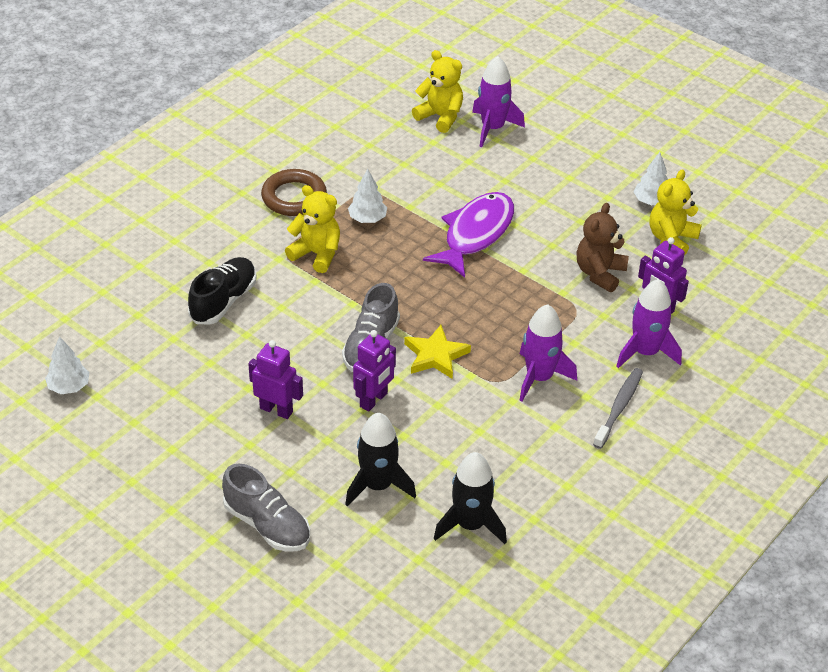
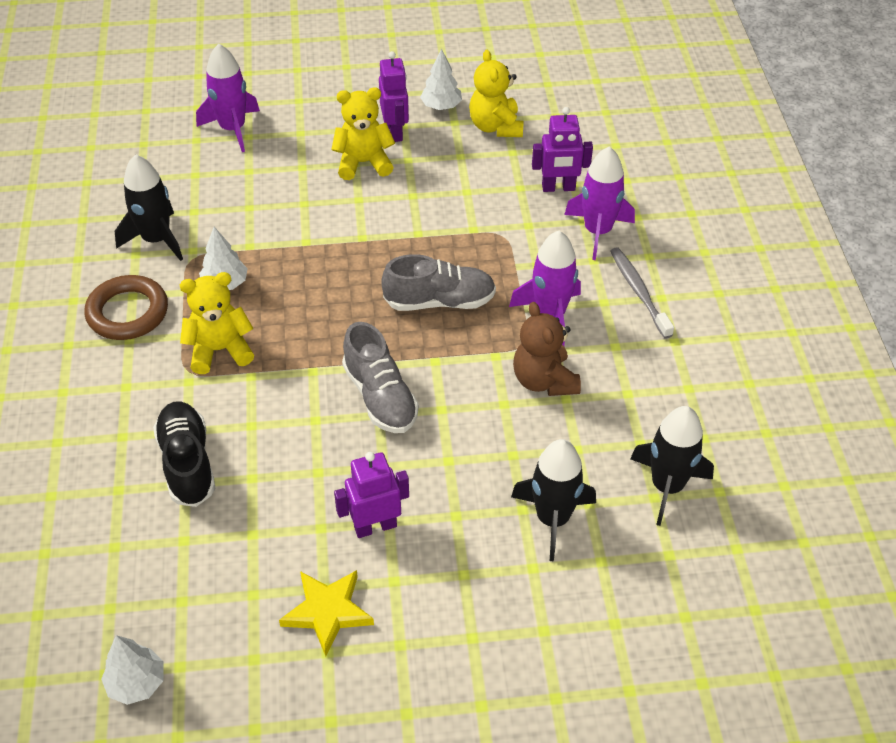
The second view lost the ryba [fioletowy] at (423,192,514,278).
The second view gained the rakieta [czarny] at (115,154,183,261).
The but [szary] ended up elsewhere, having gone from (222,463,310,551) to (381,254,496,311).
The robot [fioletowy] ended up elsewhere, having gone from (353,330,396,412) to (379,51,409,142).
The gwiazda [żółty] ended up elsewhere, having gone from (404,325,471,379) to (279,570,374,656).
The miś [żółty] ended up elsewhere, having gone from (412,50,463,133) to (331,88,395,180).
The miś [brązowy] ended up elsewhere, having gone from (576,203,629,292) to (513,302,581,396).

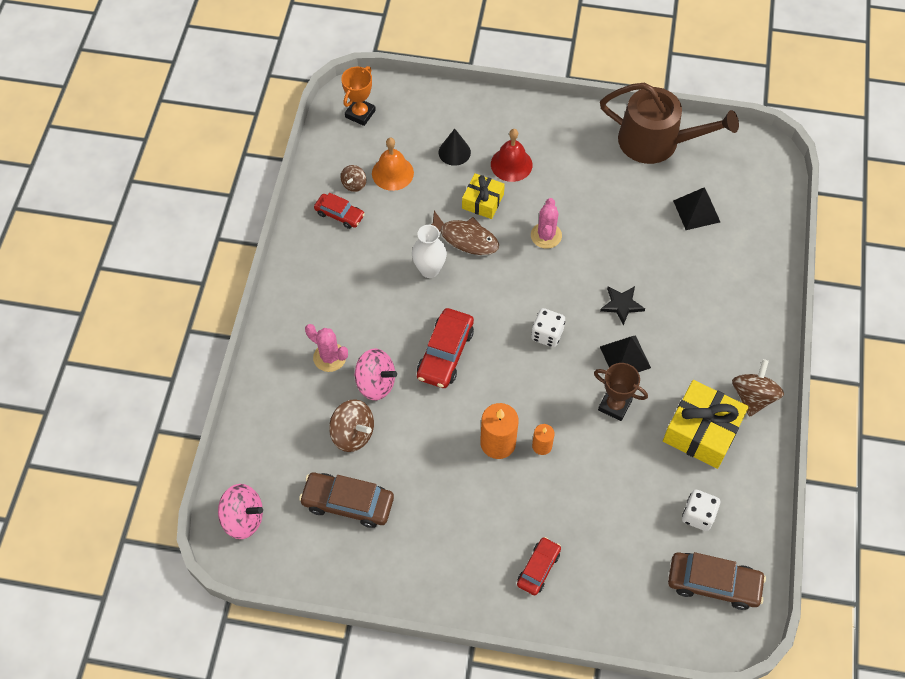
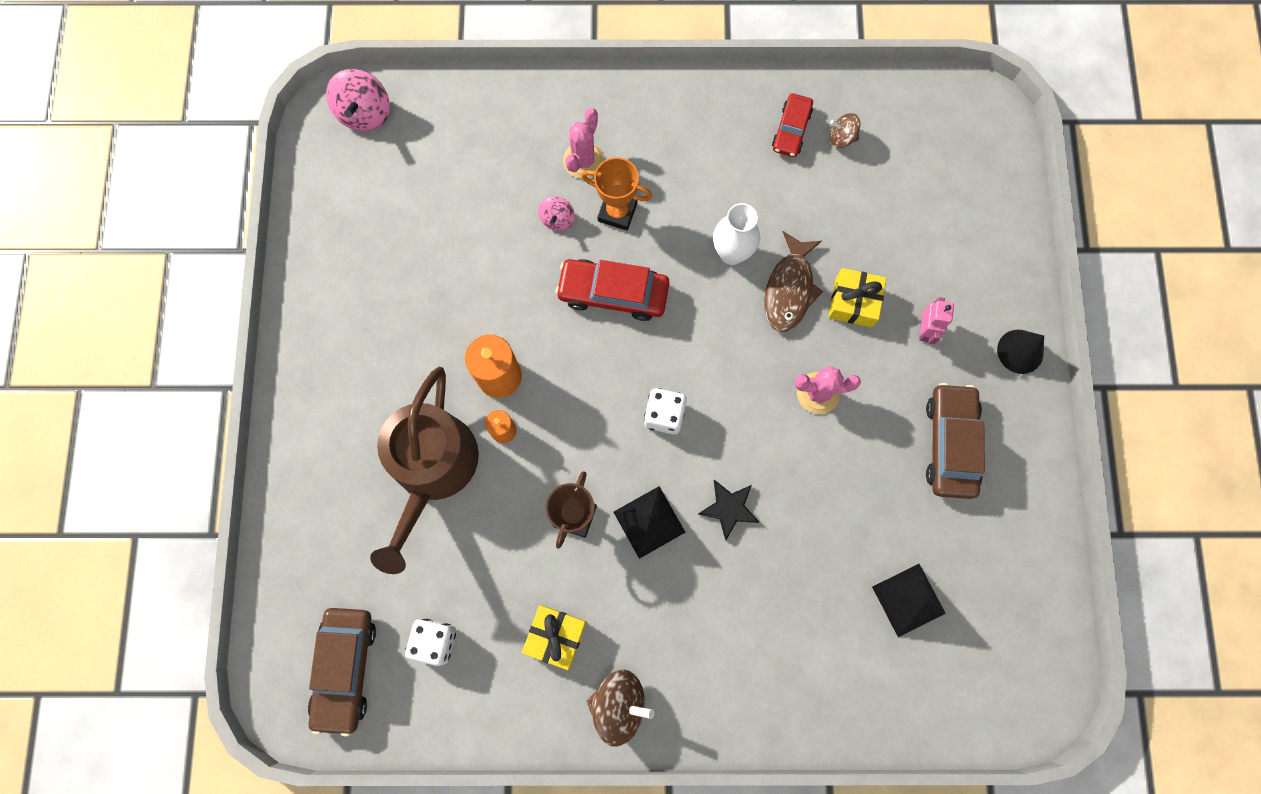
The second view lost the bączek [brązowy] at (329,399,374,452).
The second view lost the dzwonek [pomarańczowy] at (372,138,414,191).
The second view lost the samochód [czerwony] at (517,537,561,595).
The samochód [brązowy] ended up elsewhere, having gone from (299,472,394,528) to (926,383,985,499).
The puchar [pomarańczowy] ended up elsewhere, having gone from (341,66,376,126) to (581,157,652,230).
The stożek [czarny] ended up elsewhere, having gone from (439,129,471,166) to (997,330,1044,374).
The konewka [brązowy] ended up elsewhere, having gone from (600,83,739,164) to (370,367,479,574).
Where the dzwonek [czerwony] stood at (491,129,533,182), the robot [różowy] came to stand at (919,297,954,344).
The size of the bączek [różowy] at (354,349,397,400) changed by a factor of 0.58.
The size of the prezent [żółty] at (663,380,749,469) changed by a factor of 0.60.

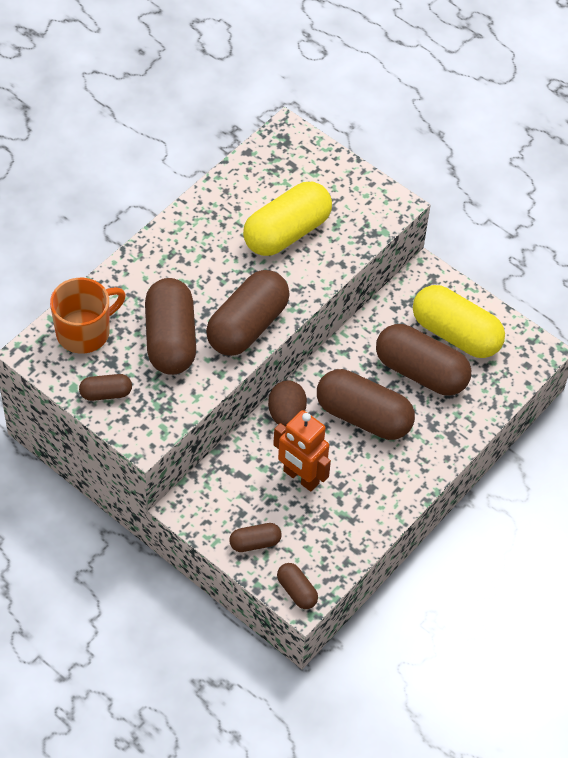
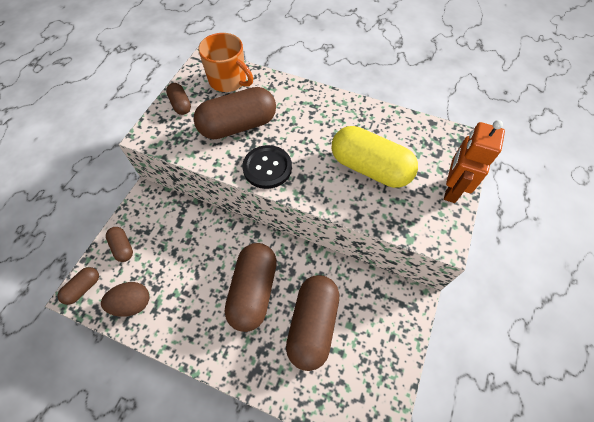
The second view lost the kapsułka [żółty] at (413,285,505,358).
The jajko [brązowy] ended up elsewhere, having gone from (268,380,307,427) to (101,282,149,317).
The robot [pomarańczowy] ended up elsewhere, having gone from (273,410,331,491) to (444,120,505,203).
Where the kapsułka [brązowy] stood at (206,270,290,356), the guzik [czarny] came to stand at (242,145,292,189).

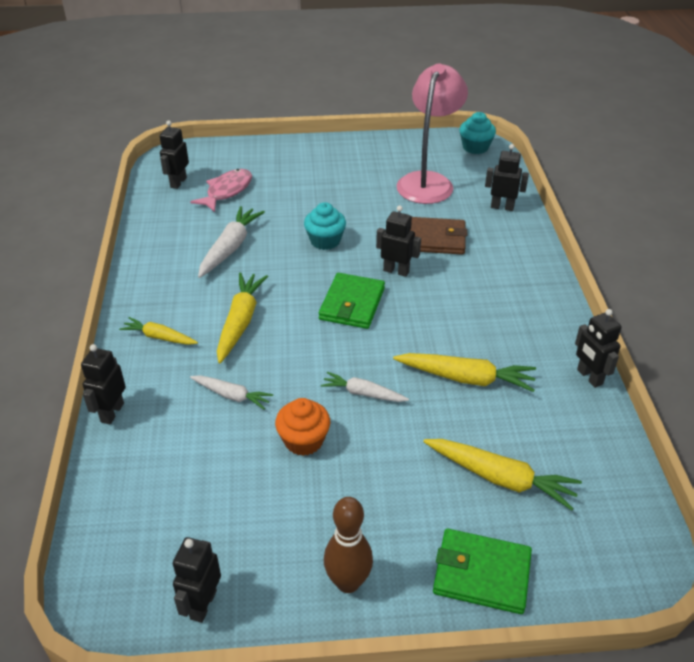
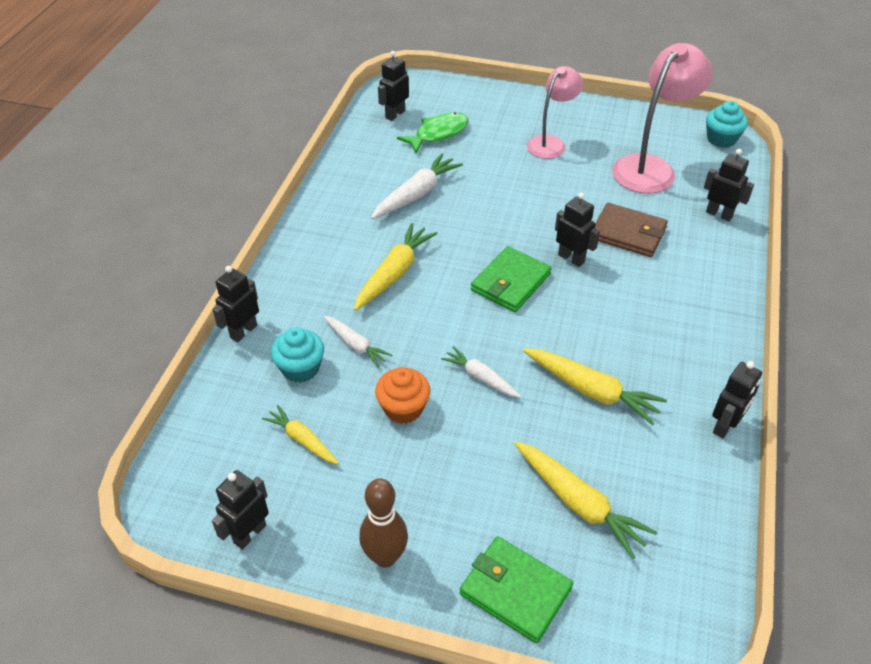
The second view gained the lampka [różowy] at (527,66,583,159).
The marchewka [żółty] ended up elsewhere, having gone from (119,317,198,345) to (262,405,339,464).
The muffinka [turkusowy] ended up elsewhere, having gone from (304,202,346,250) to (271,327,324,383).
What was the ryba [różowy] at (190,169,252,212) turned into the ryba [zielony] at (397,112,468,153).
The robot [czarny] at (575,309,622,388) ended up facing another way, 135 degrees counterclockwise from before.

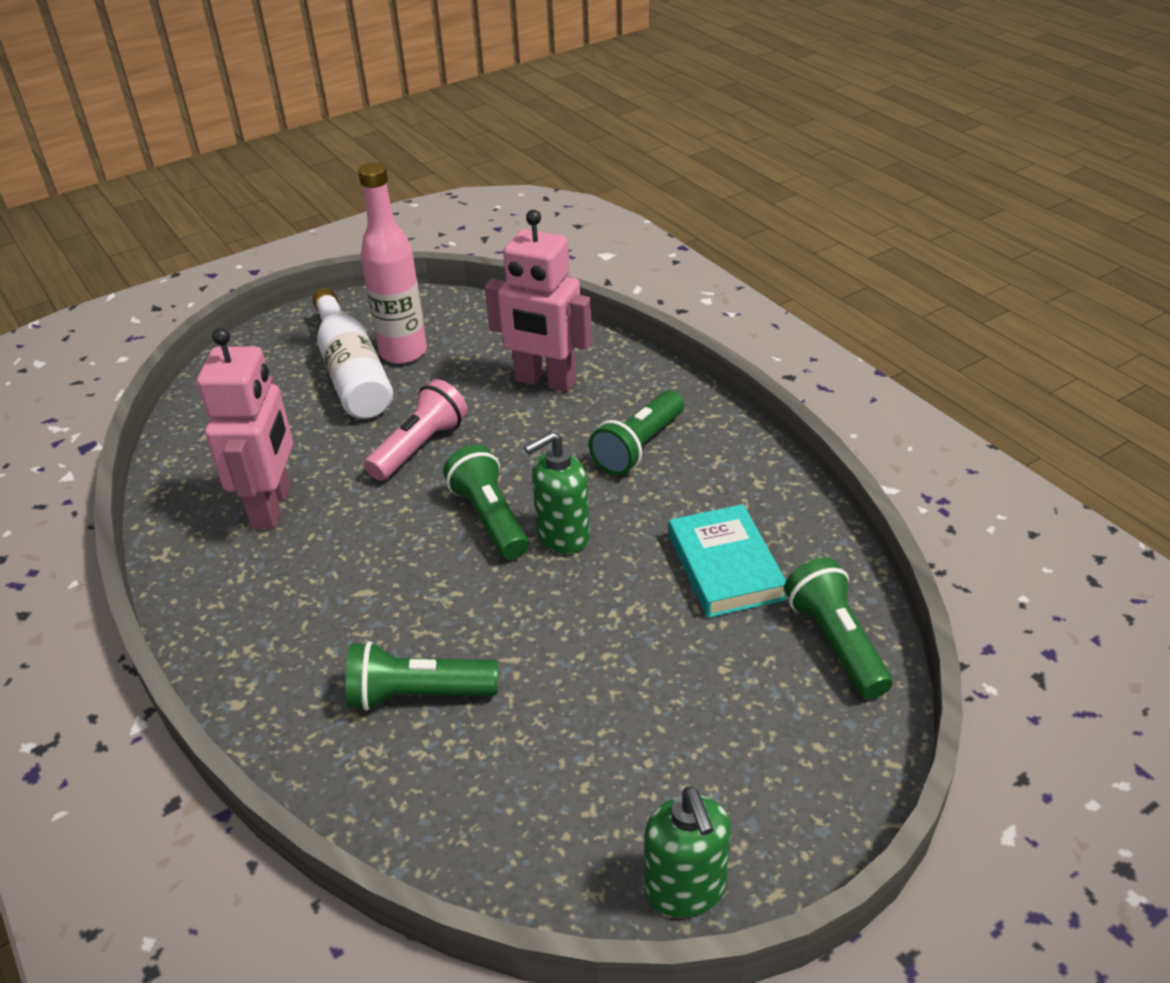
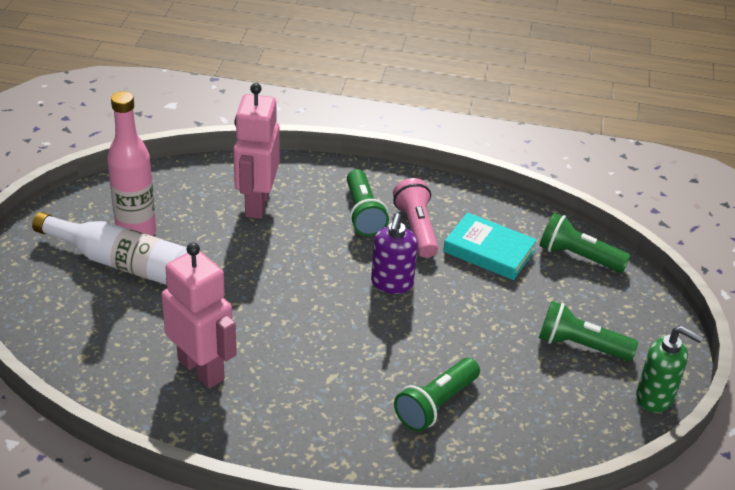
The latarka [różowy] ended up elsewhere, having gone from (364,379,468,481) to (393,178,438,258).
The latarka [zielony] ended up elsewhere, having gone from (443,445,529,560) to (539,301,638,361).
What was the dozownik mydła [zielony] at (524,432,590,554) turned into the dozownik mydła [fioletowy] at (371,213,418,294).
The robot [różowy] at (485,210,592,392) ended up facing another way, 120 degrees clockwise from before.

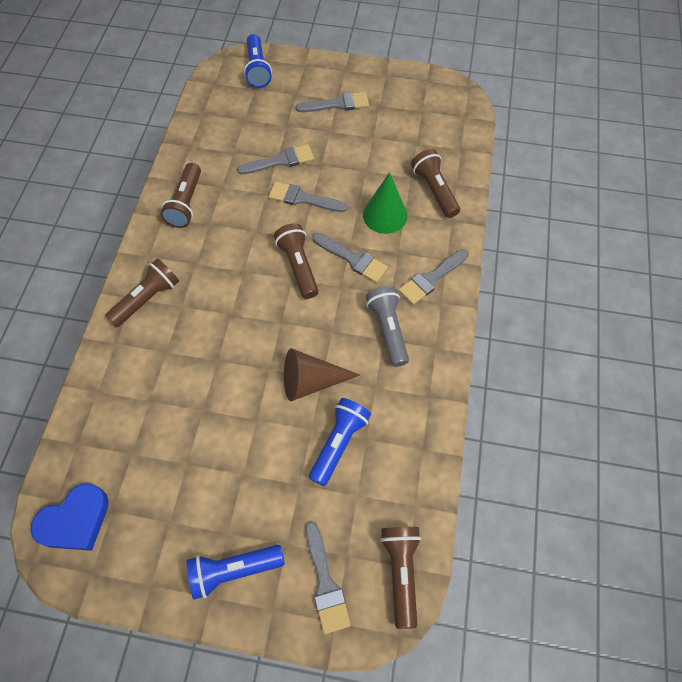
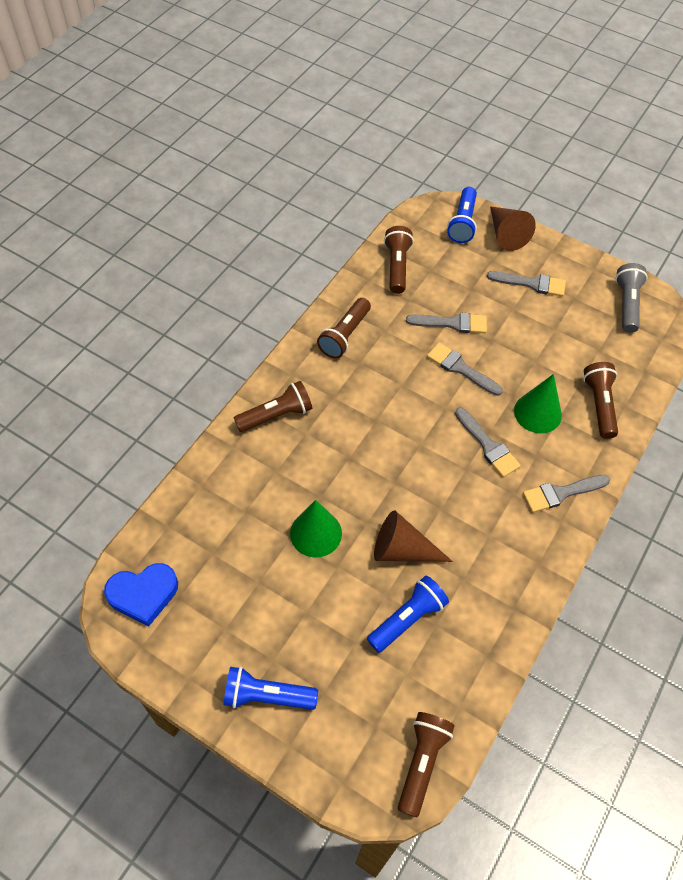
The second view lost the pędzel [szary] at (306,521,351,634).
The second view gained the stożek [zielony] at (290,500,342,558).
The second view gained the stożek [brązowy] at (490,206,536,251).
The latarka [brązowy] ended up elsewhere, having gone from (274,223,319,299) to (384,226,414,294).
The latarka [szary] ended up elsewhere, having gone from (366,286,409,367) to (615,263,648,333).

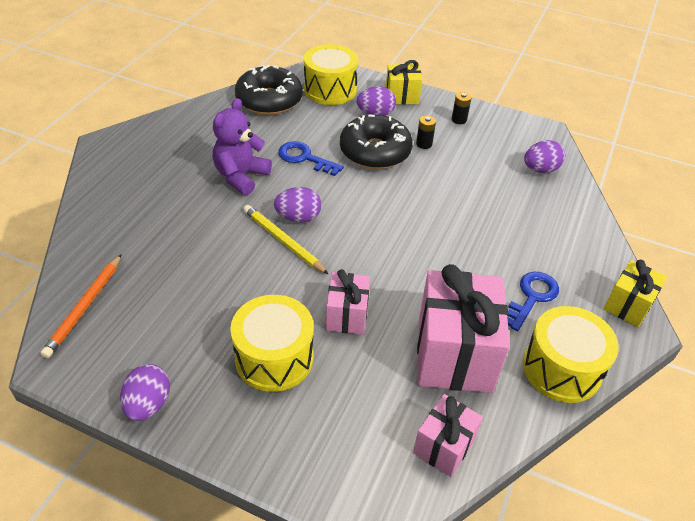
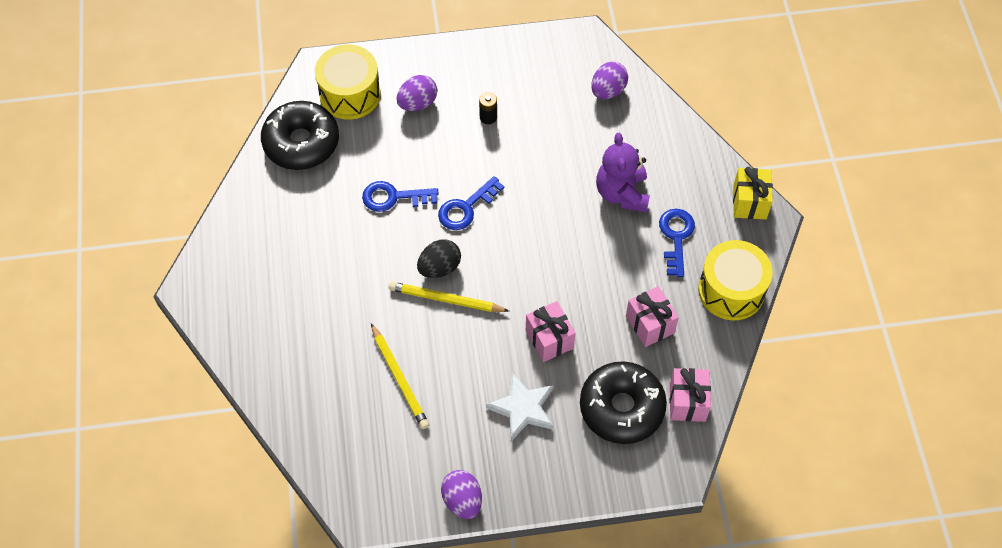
The second view lost the ołówek [pomarańczowy] at (40,254,122,358).
The second view lost the prezent [żółty] at (386,60,422,104).
The second view lost the bateria [czarny] at (452,92,472,124).
The second view gained the ołówek [żółty] at (371,323,429,429).
The second view gained the klucz [niebieski] at (438,176,504,230).
The miś [fioletowy] ended up elsewhere, having gone from (213,98,272,195) to (596,133,650,212).
The donut [czarny] ended up elsewhere, having gone from (340,114,413,169) to (580,361,667,444).
Where the bęben [żółty] stood at (230,295,314,392), the gwiazda [biały] came to stand at (486,373,553,441).
What was the jajko [fioletowy] at (274,187,321,222) turned into the jajko [czarny] at (417,239,461,278).
The size of the prezent [różowy] at (417,264,510,393) changed by a factor of 0.54.

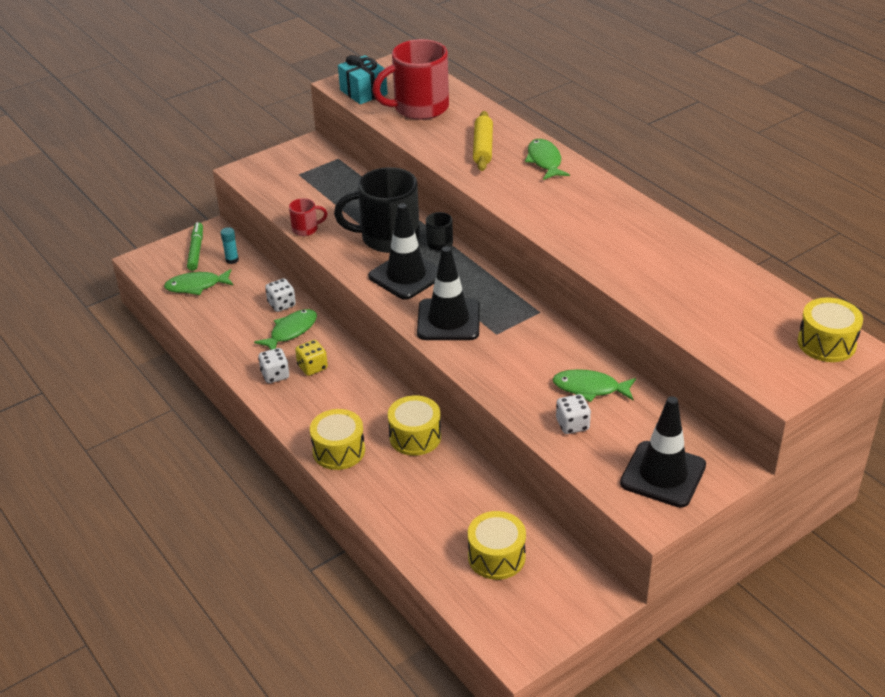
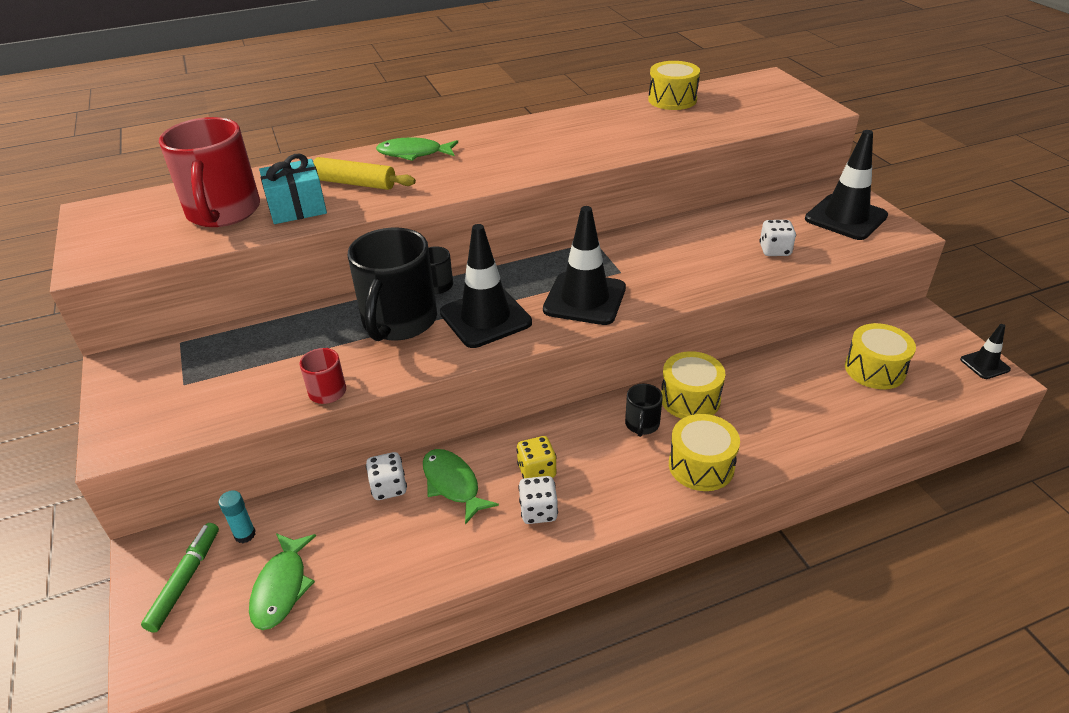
The second view lost the ryba [zielony] at (553,369,636,402).
The second view gained the kubek [czarny] at (625,384,663,437).
The second view gained the pachołek [czarny] at (960,324,1011,379).
The prezent [turkusowy] ended up elsewhere, having gone from (338,55,388,104) to (259,154,327,224).
The bęben [żółty] ended up elsewhere, having gone from (798,297,863,362) to (648,61,700,110).
The flamaster [zielony] at (187,222,203,271) ended up facing another way, 90 degrees clockwise from before.

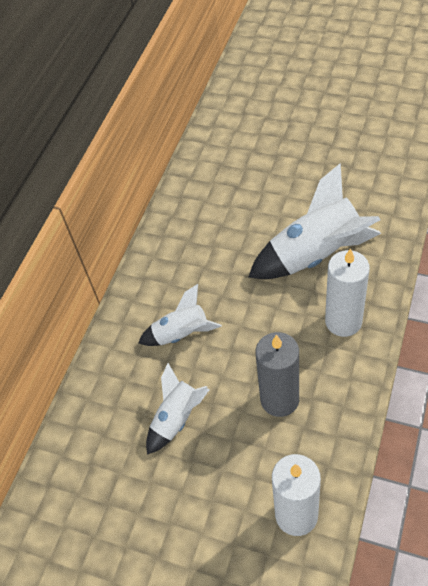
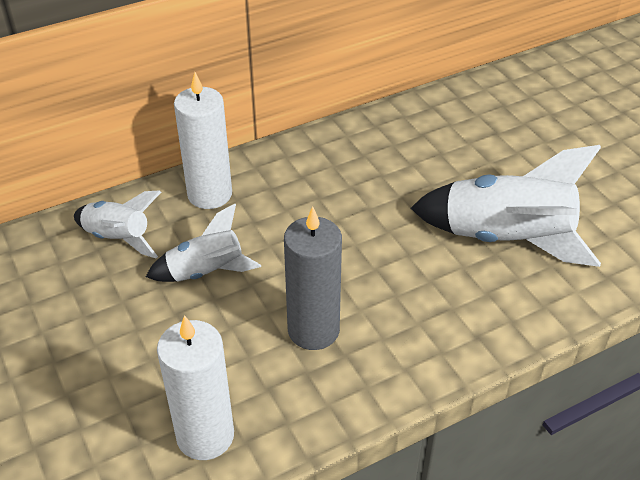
The rakieta [biały] ended up elsewhere, having gone from (138,284,222,346) to (74,190,161,258).
The świeca [biały] ended up elsewhere, having gone from (325,248,370,337) to (174,72,232,209).

